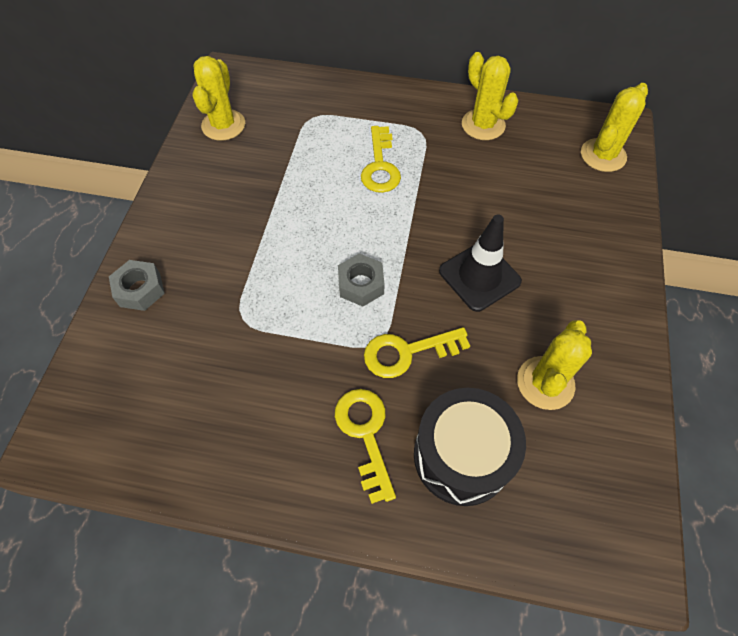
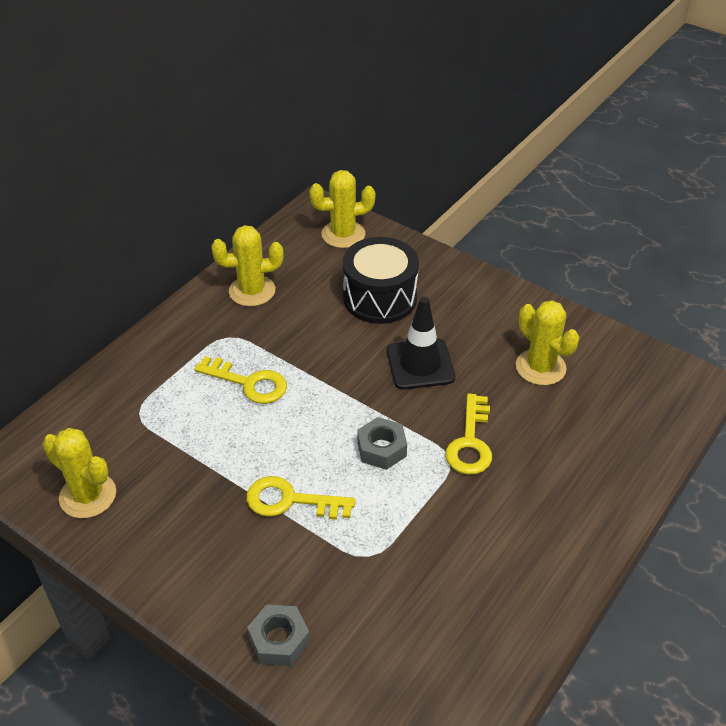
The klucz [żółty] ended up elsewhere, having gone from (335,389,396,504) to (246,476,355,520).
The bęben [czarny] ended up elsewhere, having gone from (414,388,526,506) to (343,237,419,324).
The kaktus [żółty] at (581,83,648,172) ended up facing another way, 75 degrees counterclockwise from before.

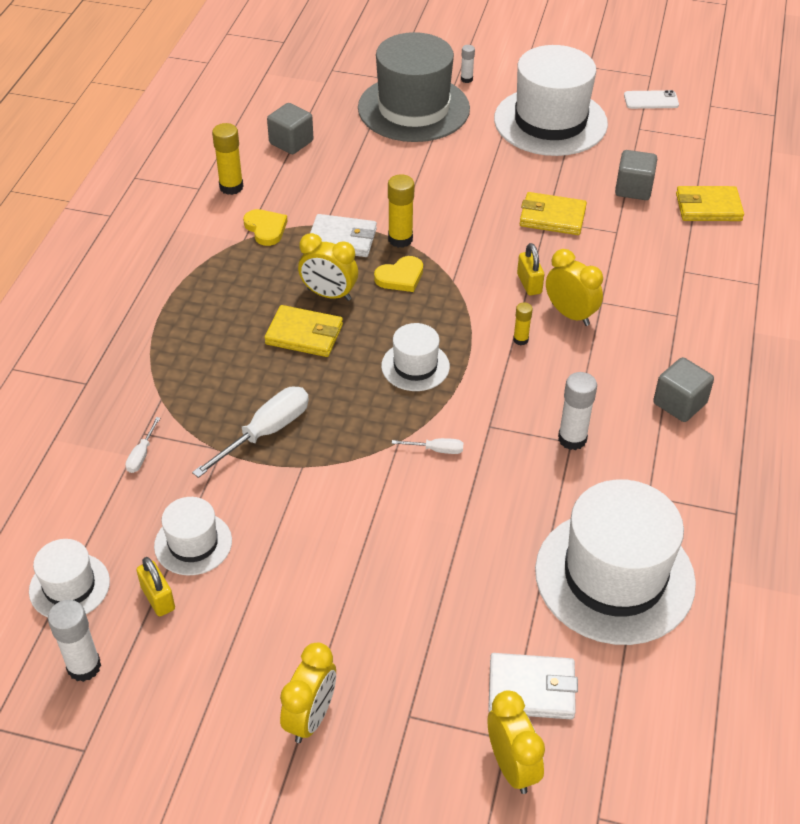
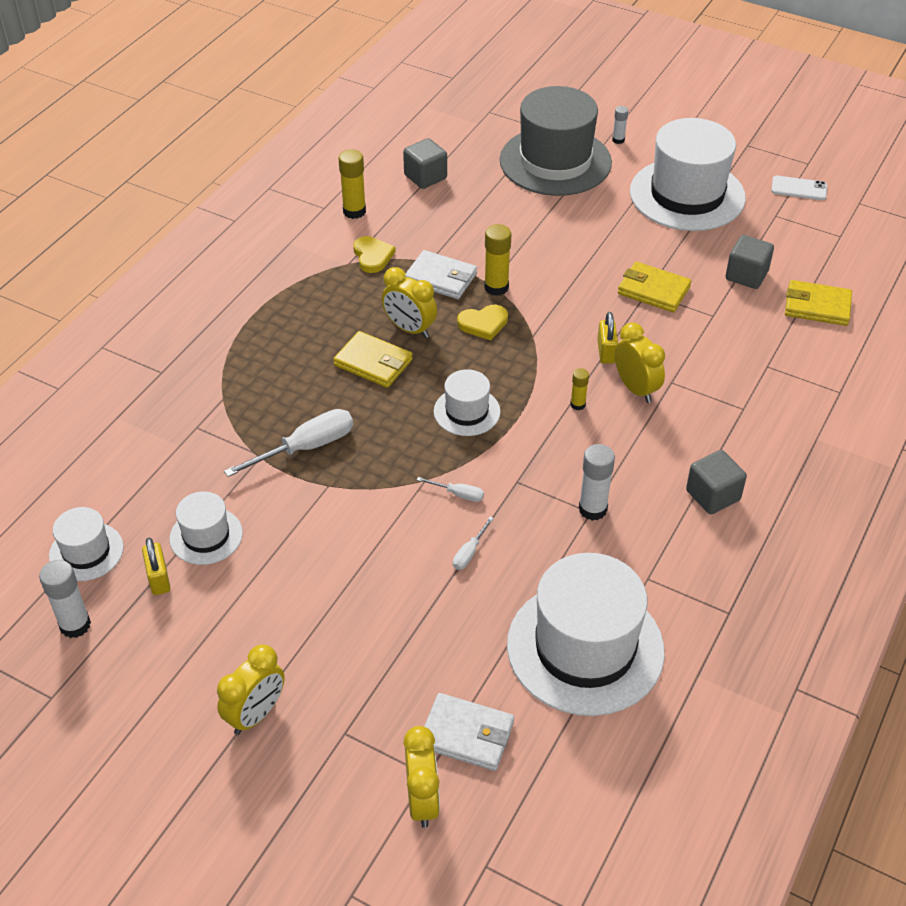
The śrubokręt [biały] ended up elsewhere, having gone from (125,417,160,473) to (453,517,494,570).

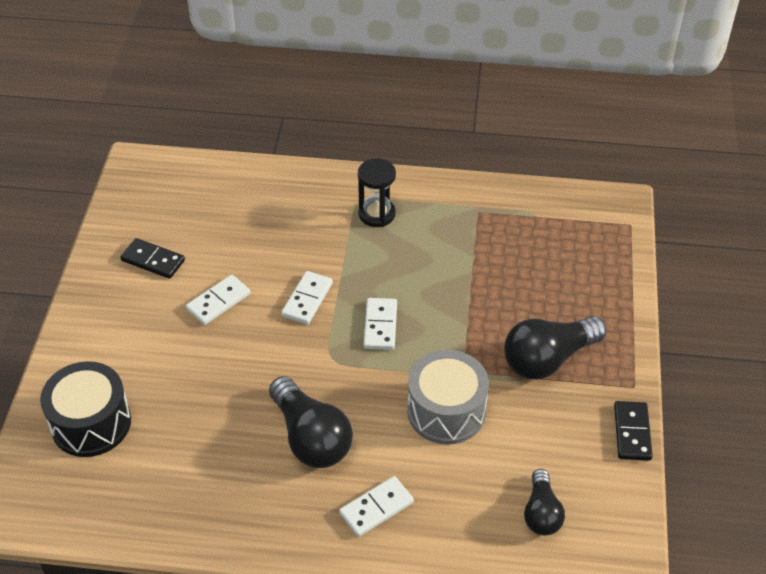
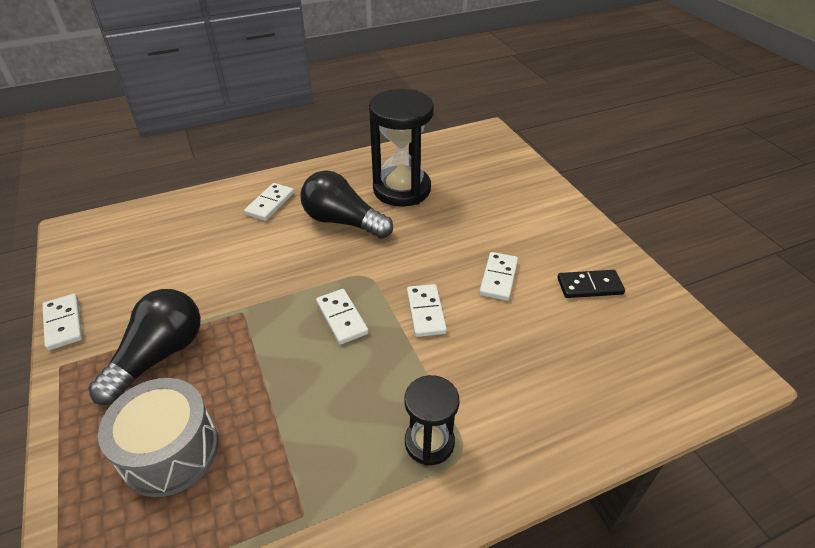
The second view lost the bęben [czarny] at (40,361,131,457).
The second view lost the żarówka [czarny] at (524,469,565,535).
The second view gained the klepsydra [czarny] at (369,89,434,207).
The bęben [szary] ended up elsewhere, having gone from (407,350,489,444) to (98,378,219,497).
What was the kostka domina [czarny] at (614,401,653,461) turned into the kostka domina [biały] at (42,294,83,350).

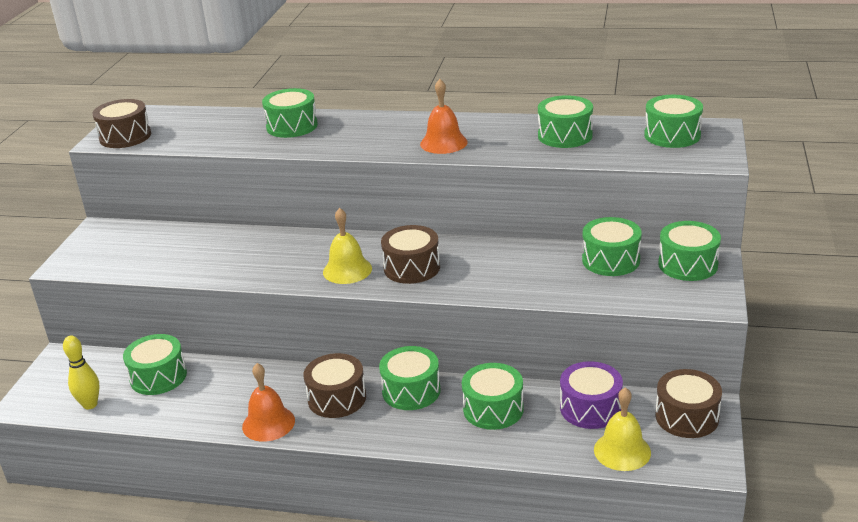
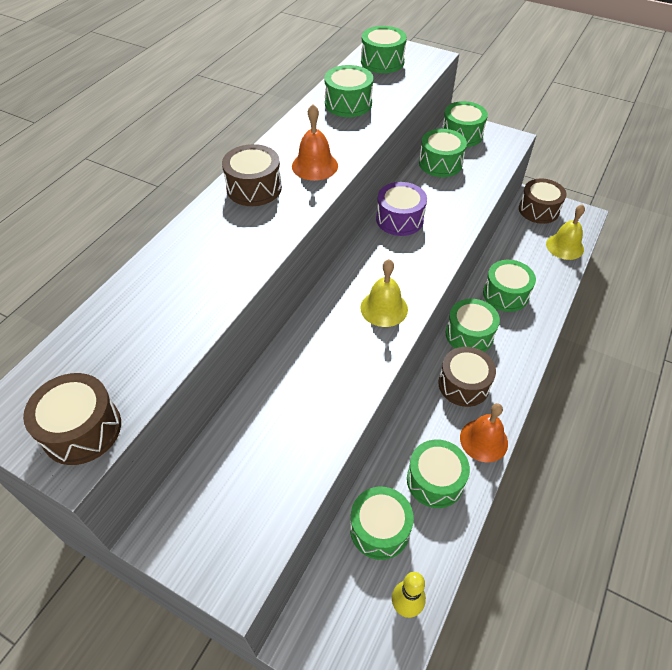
The bęben [zielony] ended up elsewhere, having gone from (262,88,318,138) to (407,439,470,508).
The bęben [brązowy] ended up elsewhere, having gone from (381,225,440,284) to (222,144,282,206).
The bęben [fioletowy] ended up elsewhere, having gone from (560,361,623,429) to (376,182,427,236).

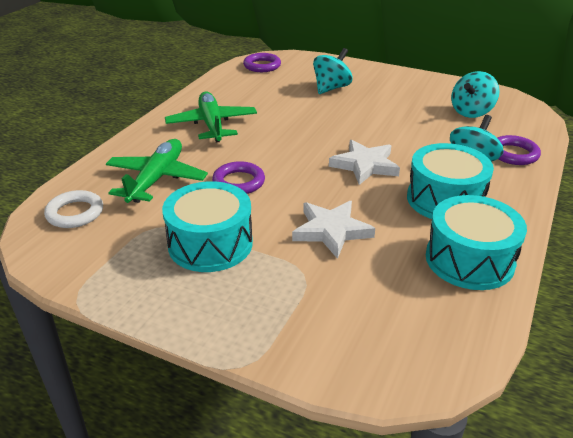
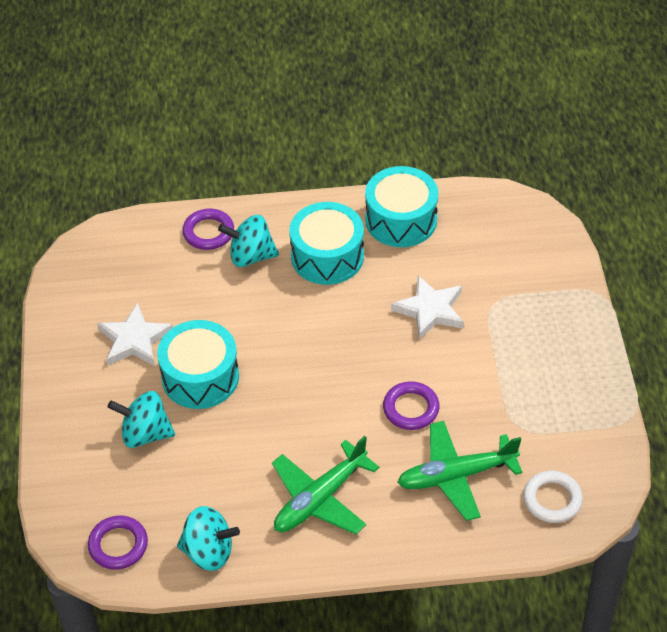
The bęben [turkusowy] ended up elsewhere, having gone from (162,181,253,272) to (157,320,239,409).
The gwiazda [biały] ended up elsewhere, having gone from (329,140,400,185) to (97,303,173,366).
The bączek [turkusowy] ended up elsewhere, having gone from (451,71,499,118) to (177,506,240,571).

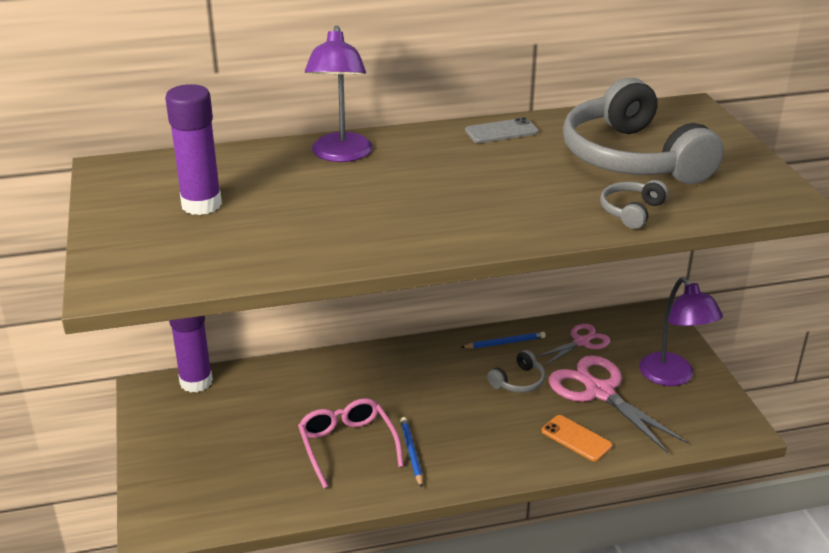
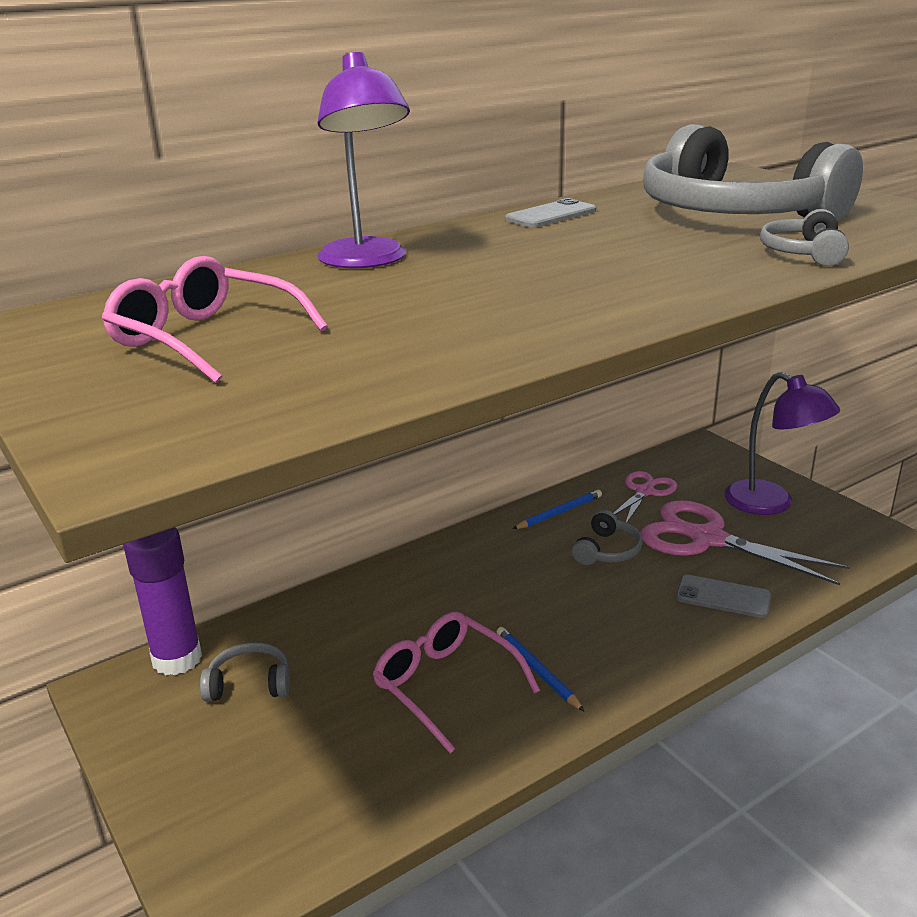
The second view gained the słuchawki [szary] at (200,642,290,702).
Where the klej w sztyfcie [fioletowy] stood at (165,84,222,215), the okulary [różowy] came to stand at (102,256,328,383).
What was the telefon [pomarańczowy] at (542,415,612,461) turned into the telefon [szary] at (676,575,771,618).

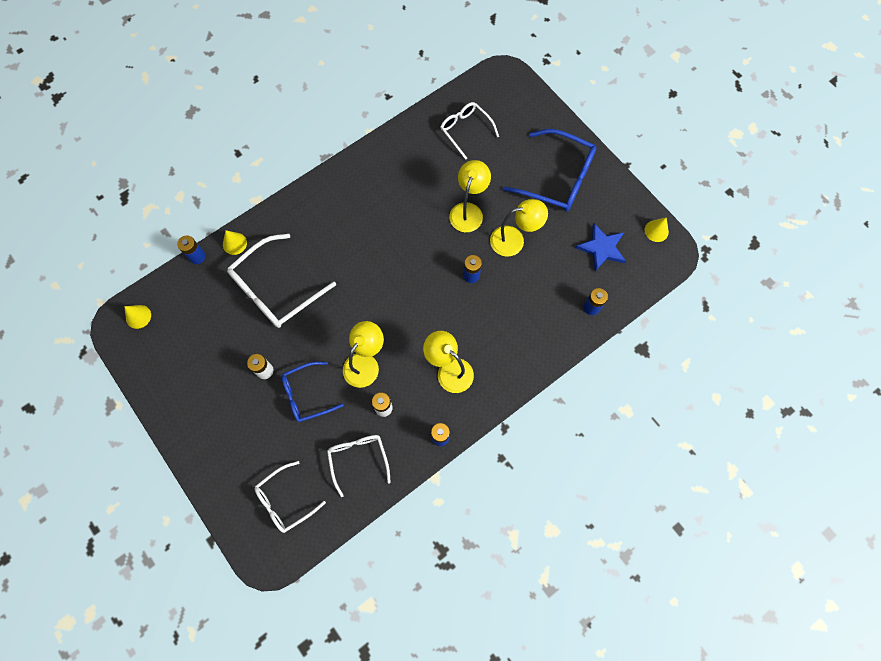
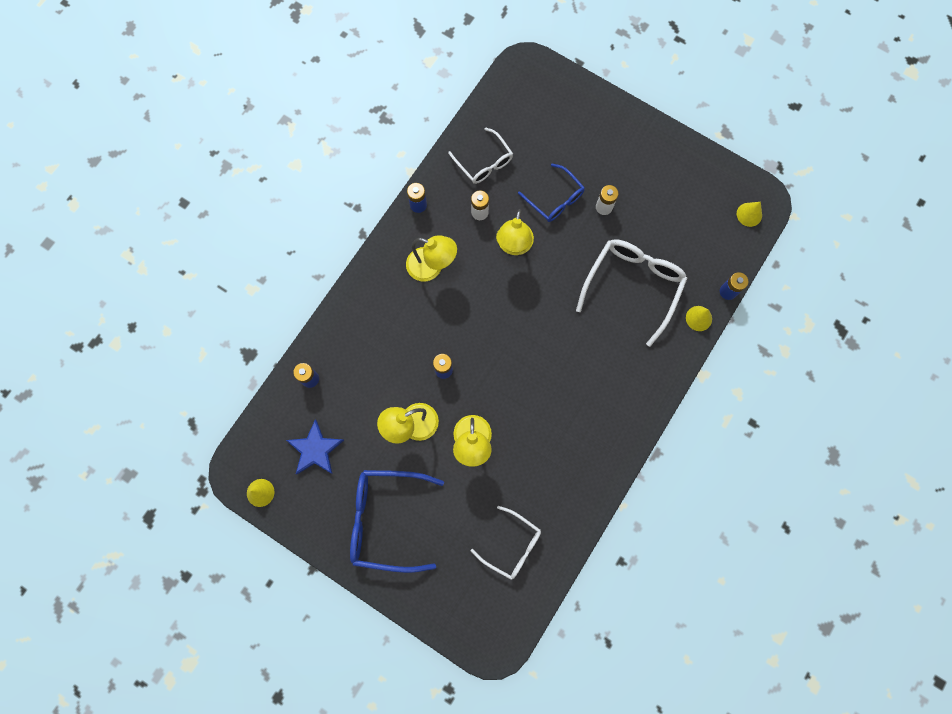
The second view lost the okulary [biały] at (255,461,326,533).
The okulary [niebieski] at (282,362,343,422) ended up facing another way, 90 degrees clockwise from before.

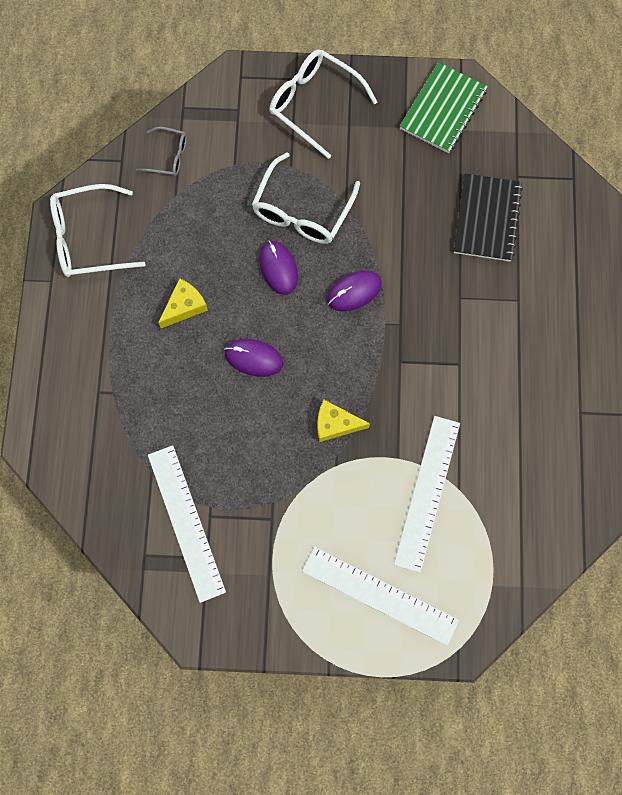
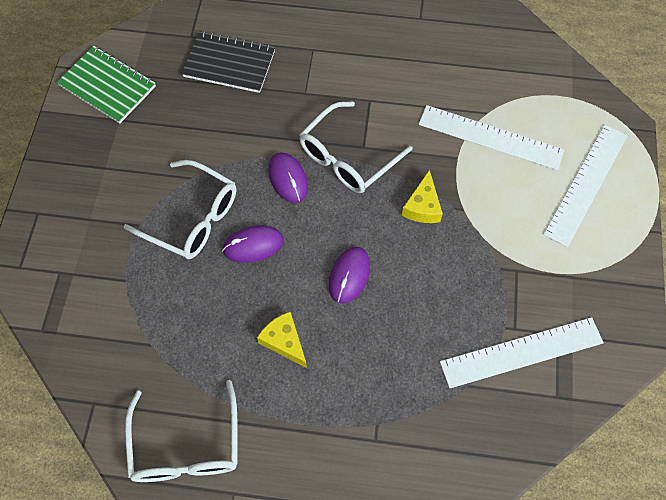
The second view lost the okulary [szary] at (136,127,187,176).
The okulary [biały] ended up elsewhere, having gone from (269,49,377,159) to (299,101,413,193).

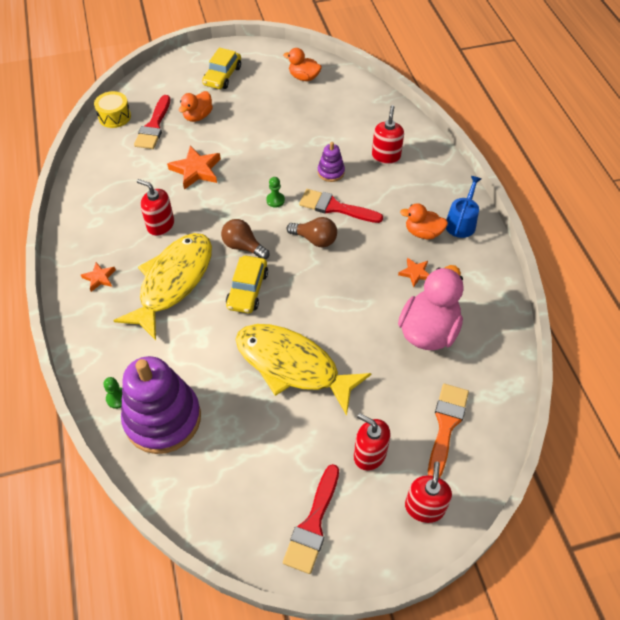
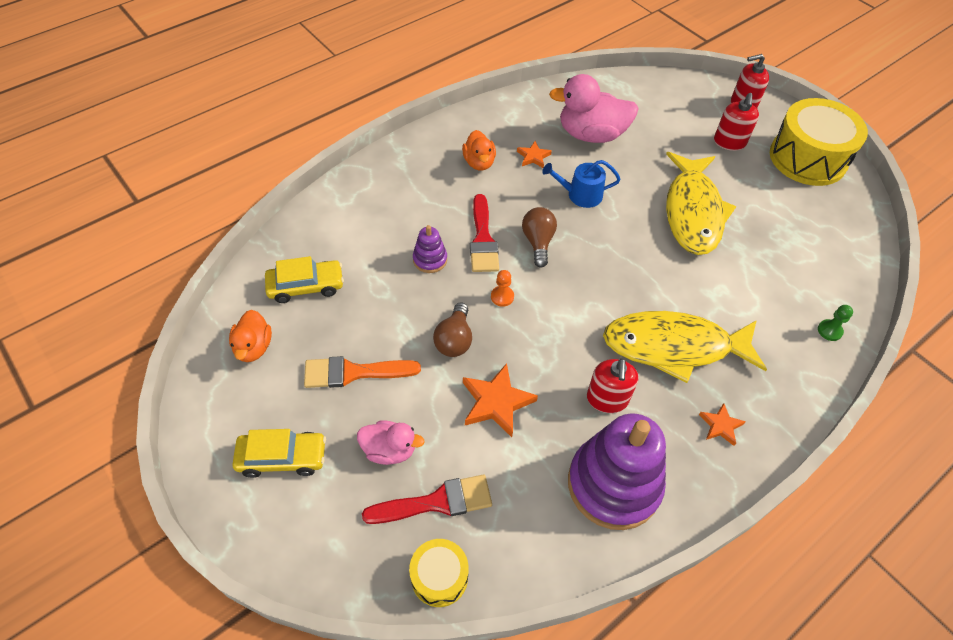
The second view lost the dozownik mydła [czerwony] at (372,105,404,164).
The zabawka nakładanka [fioletowy] ended up elsewhere, having gone from (121,356,201,454) to (568,413,666,530).
The żarówka [brązowy] ended up elsewhere, having gone from (221,219,269,259) to (433,303,472,357).
The samochód [żółty] ended up elsewhere, having gone from (226,256,268,313) to (265,256,344,303).
The pędzel [pomarańczowy] ended up elsewhere, having gone from (428,384,469,478) to (304,356,421,388).
The konewka [niebieski] ended up elsewhere, having gone from (446,176,481,238) to (542,160,621,208).
Where the pędzel [czerwony] stood at (283,464,339,574), the bęben [żółty] came to stand at (770,98,868,186).
What was the kaczka [pomarańczowy] at (179,91,213,122) turned into the kaczka [różowy] at (357,420,425,465).
What was the pionek [zielony] at (266,177,285,207) turned into the pionek [pomarańczowy] at (491,270,514,307).

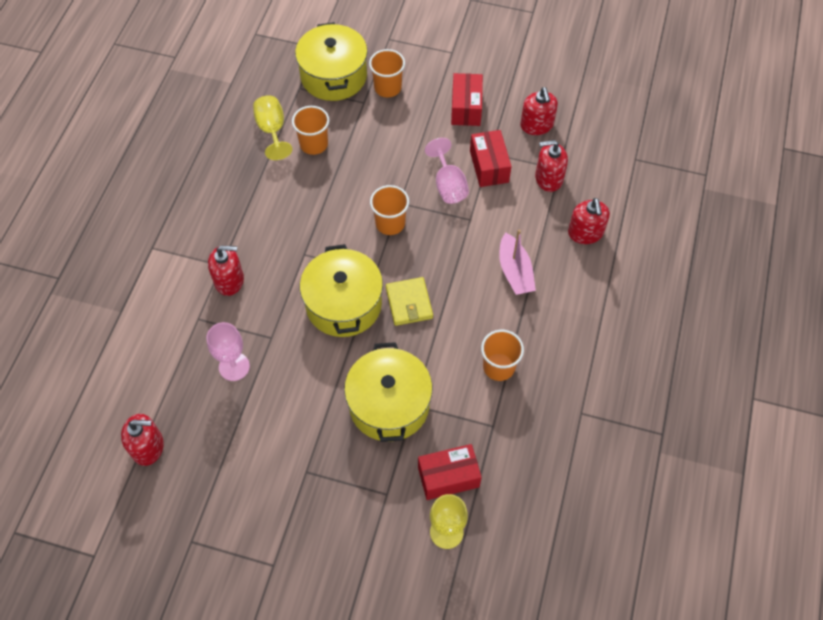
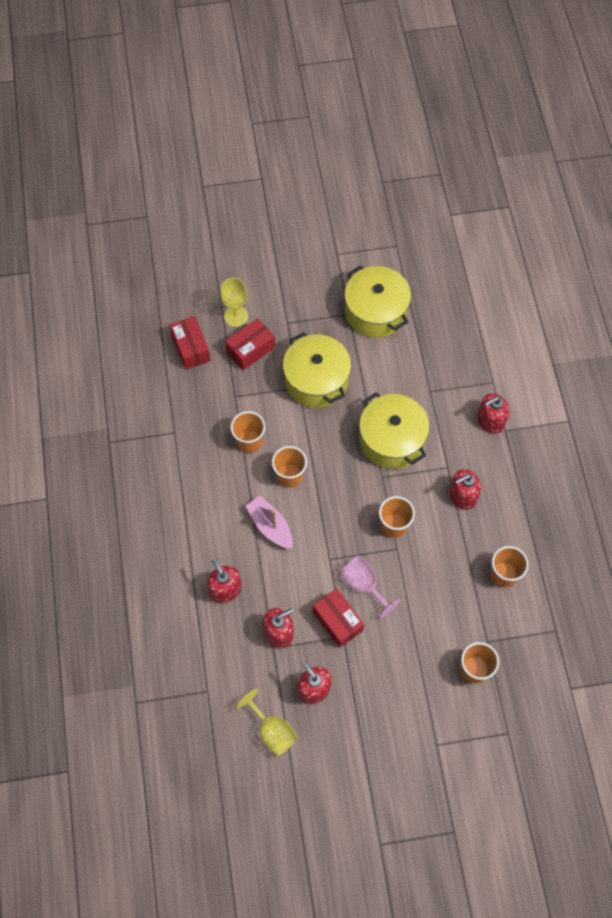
The second view lost the kielich [różowy] at (206,322,250,381).
The second view lost the portfel [żółty] at (386,277,433,326).
The second view gained the szklanka [pomarańczowy] at (272,446,307,488).
The dozownik mydła [czerwony] ended up elsewhere, having gone from (121,414,164,466) to (449,469,481,510).
The kielich [żółty] ended up elsewhere, having gone from (253,95,292,160) to (236,689,298,756).
The garnek [żółty] ended up elsewhere, having gone from (295,22,368,101) to (344,265,411,338).
The pudełko [czerwony] ended up elsewhere, having gone from (451,73,483,126) to (170,316,211,370).

